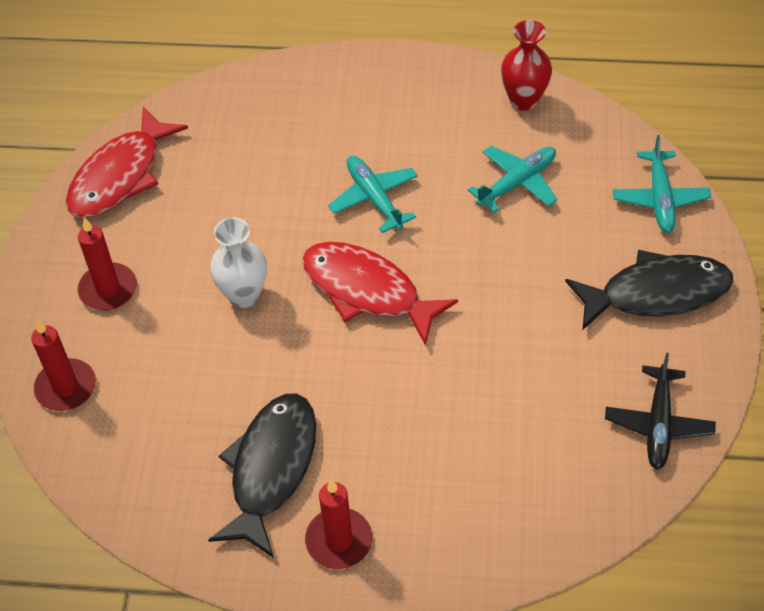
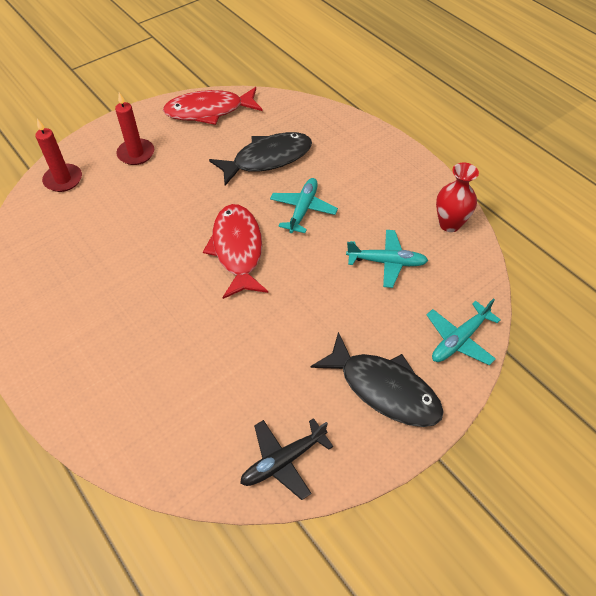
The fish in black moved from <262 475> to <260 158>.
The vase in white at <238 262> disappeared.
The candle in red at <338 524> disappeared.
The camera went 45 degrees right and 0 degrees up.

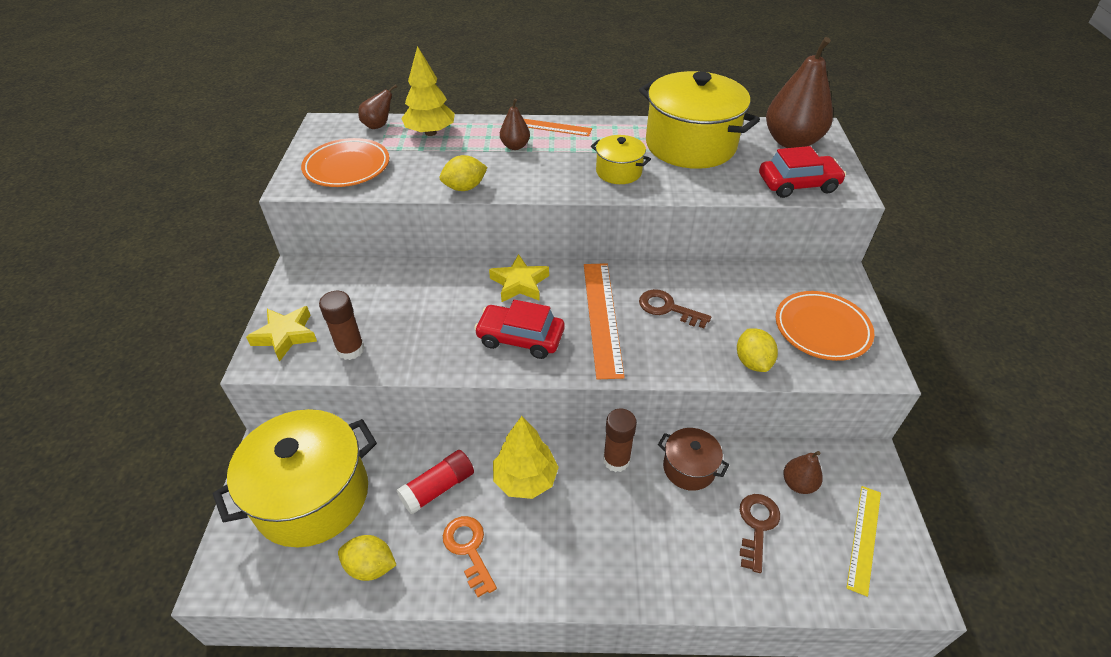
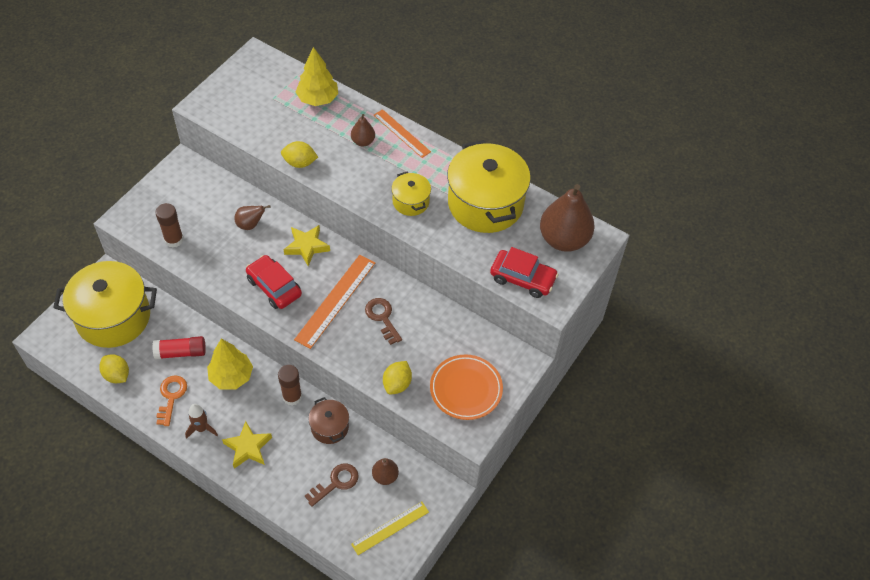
The rocket in brown at <201 421> appeared.
The star in yellow moved from <281 334> to <247 445>.
The pear in brown moved from <377 106> to <252 217>.
The plate in orange at <345 162> disappeared.
The camera went 30 degrees right and 10 degrees up.

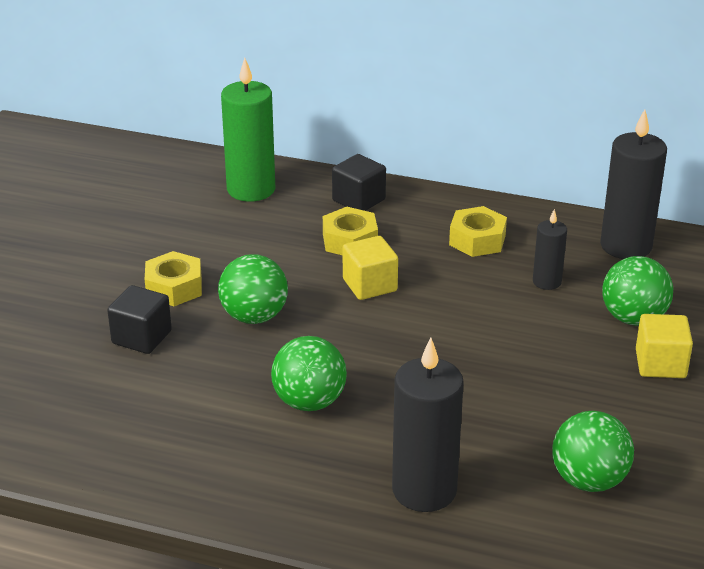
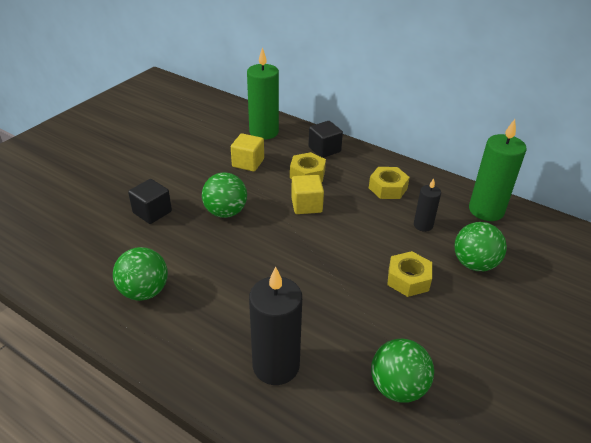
The ball in green moved from <309 373> to <140 274>.
The cube in yellow moved from <664 346> to <247 152>.
The nut in yellow moved from <173 278> to <409 274>.
The candle in black at <633 184> became the candle in green at <498 170>.
The camera went 15 degrees right and 5 degrees up.

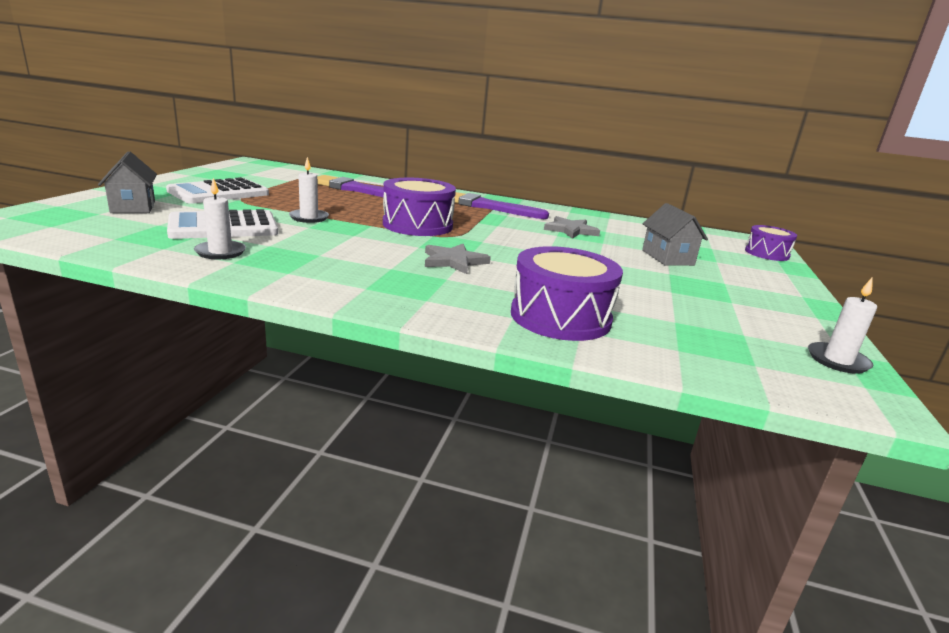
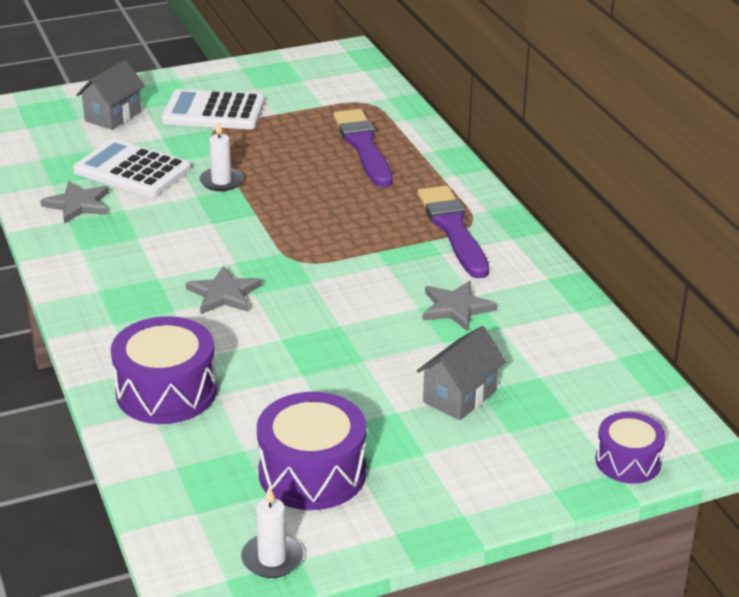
The candle in white at <220 218> was replaced by the star in grey at <74 202>.
The drum in purple moved from <419 207> to <312 451>.
The camera went 55 degrees right and 10 degrees up.

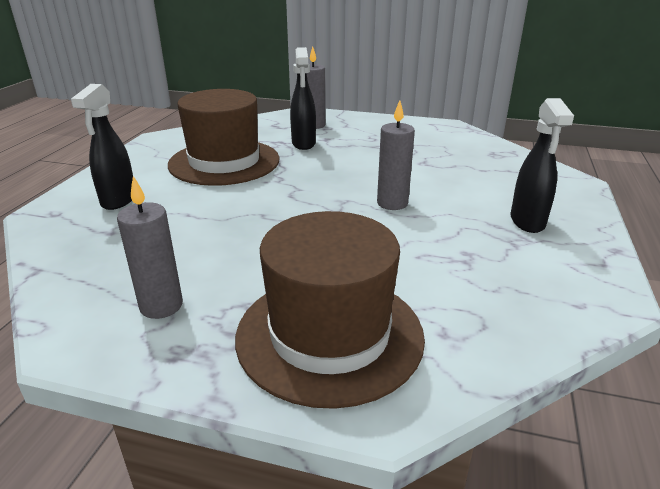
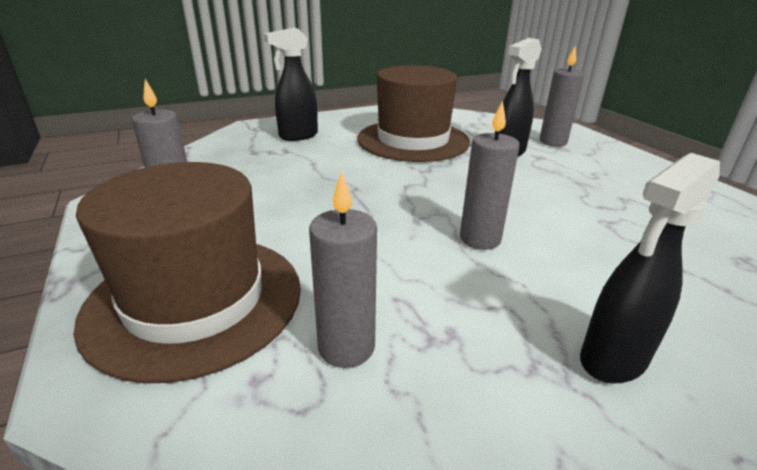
The candle in grey at <343 269> appeared.
The camera went 50 degrees right and 0 degrees up.

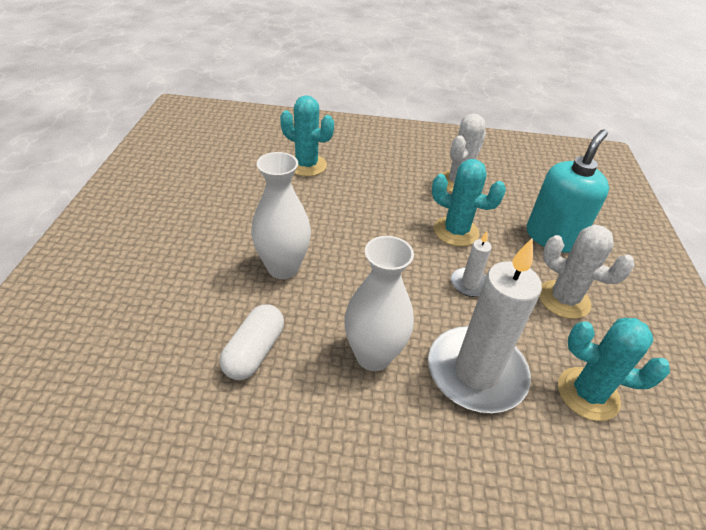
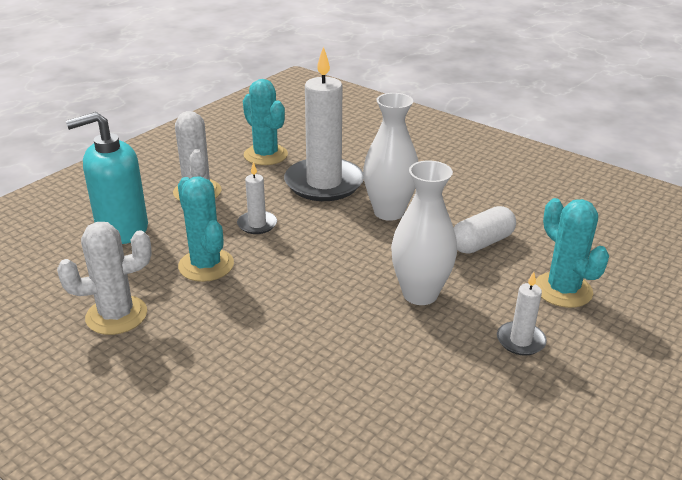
The candle in white at <522 314> appeared.
The cactus in turquoise moved from <307 135> to <572 253>.
The camera went 145 degrees left and 10 degrees down.

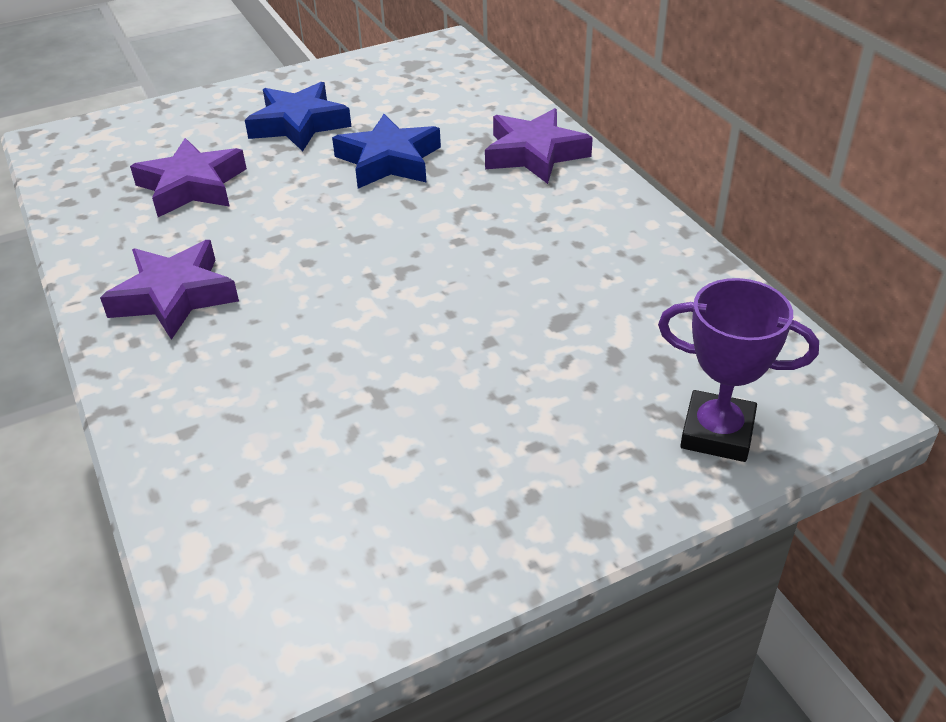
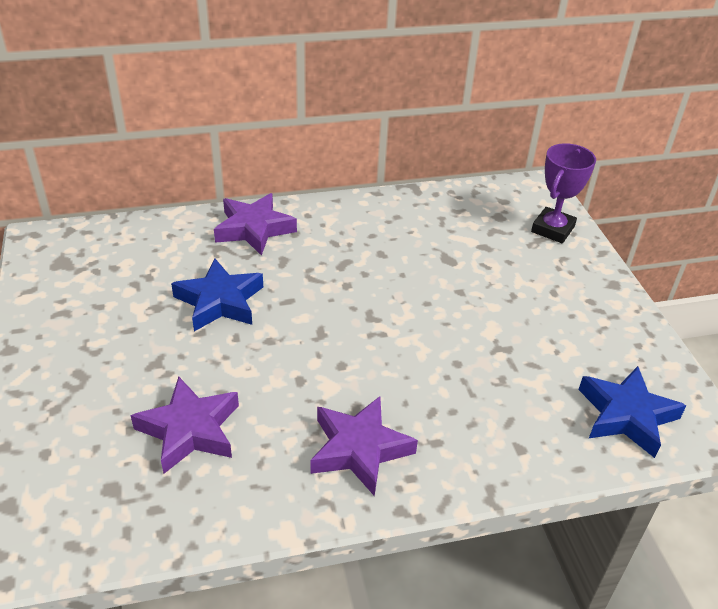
The star in blue moved from <298 117> to <632 412>.
The camera went 80 degrees left and 0 degrees up.

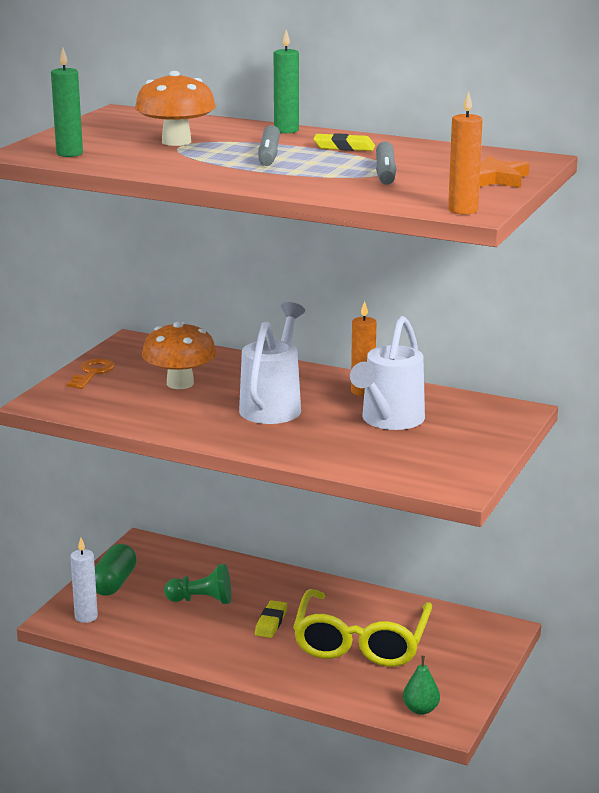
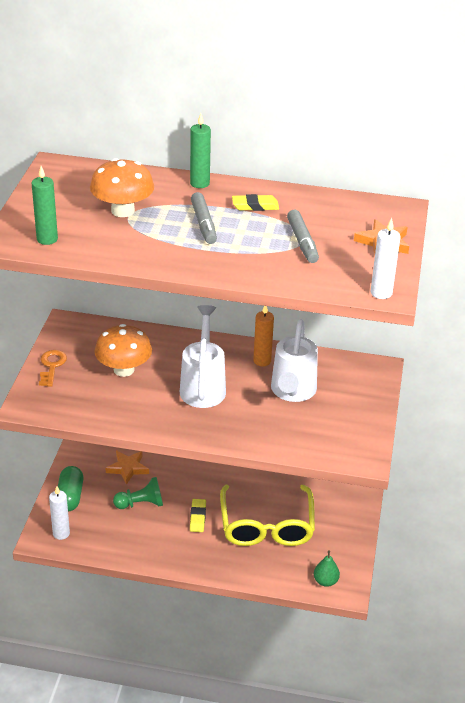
The star in orange at <127 467> appeared.
The candle in orange at <465 152> became the candle in white at <385 258>.
The camera went 15 degrees left and 15 degrees up.

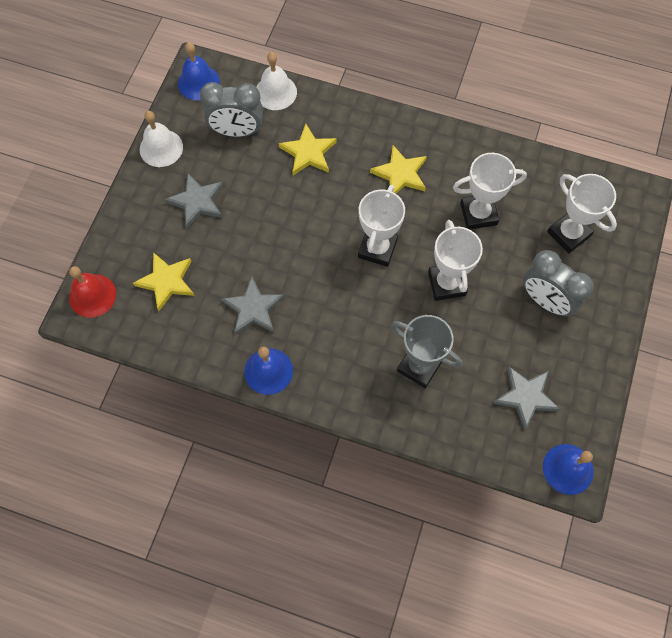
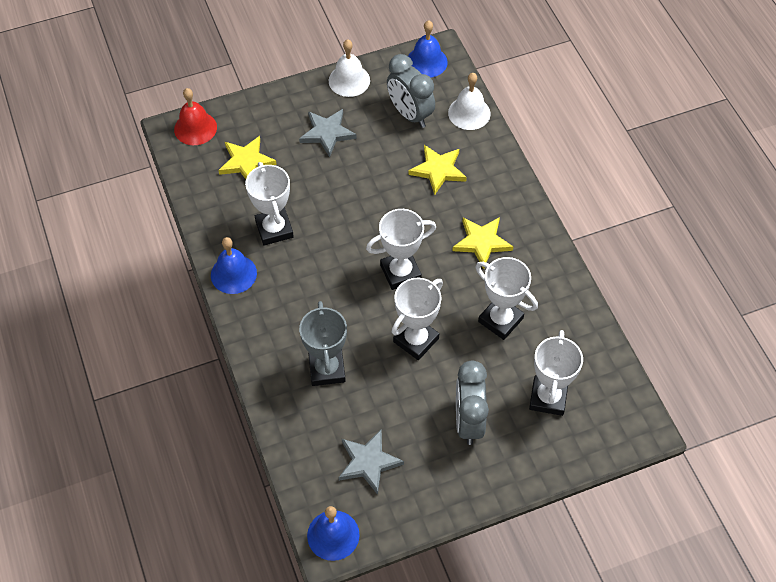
The star in grey at <252 306> was replaced by the trophy in white at <269 203>.
The camera went 50 degrees right and 10 degrees down.

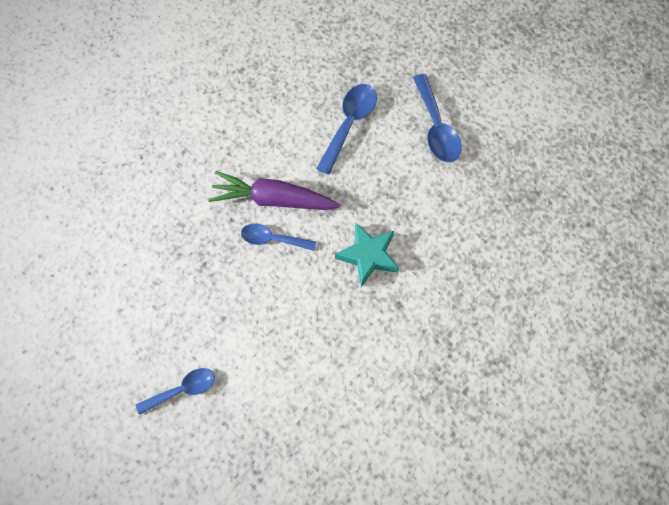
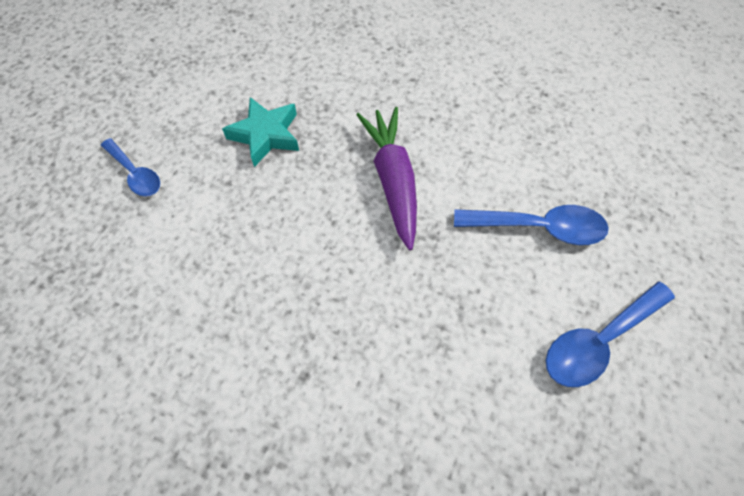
The star in turquoise moved from <367 254> to <260 132>.
The spoon in blue at <278 237> disappeared.
The camera went 70 degrees right and 5 degrees down.

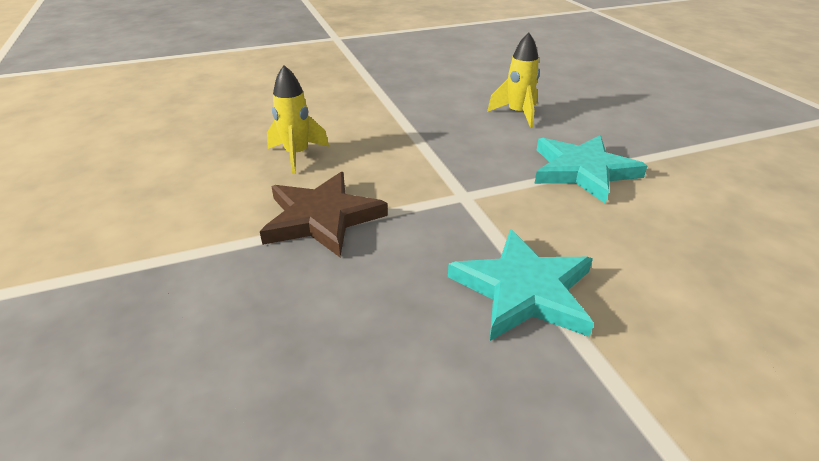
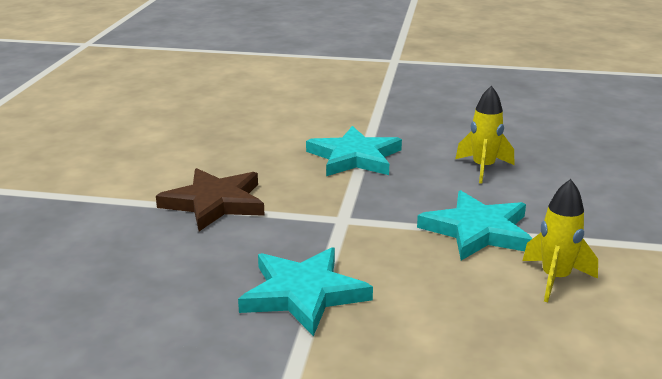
The star in turquoise at <354 151> appeared.
The rocket in yellow moved from <298 119> to <560 240>.
The camera went 30 degrees right and 10 degrees down.

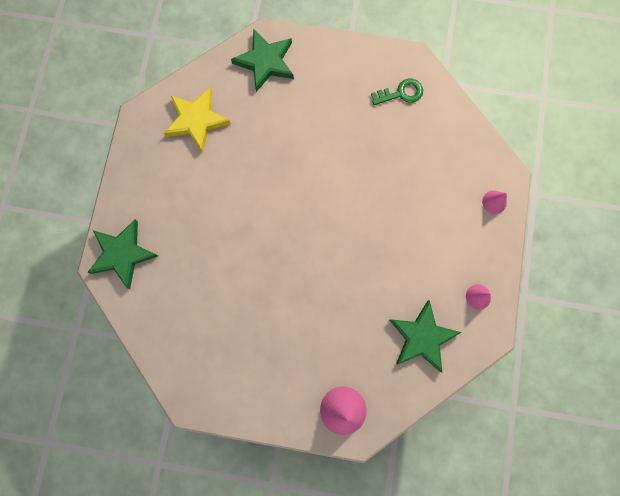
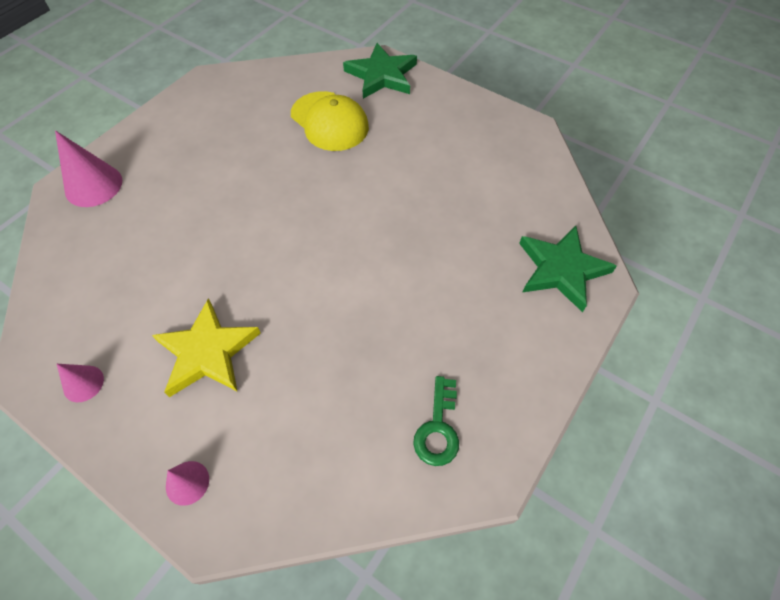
The star in yellow moved from <197 120> to <206 348>.
The cap in yellow at <330 121> appeared.
The star in green at <425 336> disappeared.
The camera went 115 degrees right and 20 degrees down.

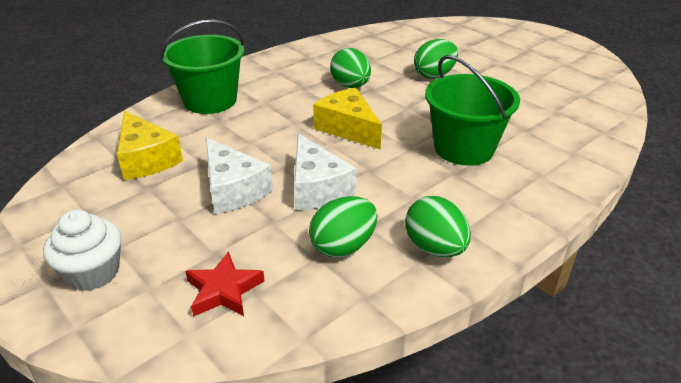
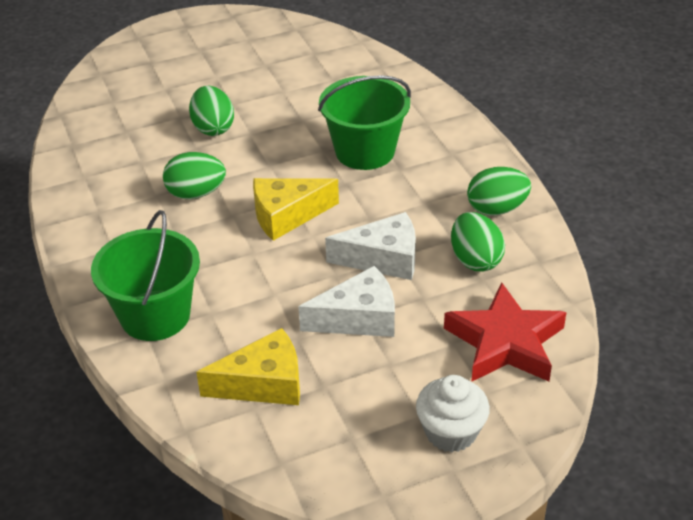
The star in red at <224 284> changed to 1.71 times the size.
The camera went 70 degrees left and 5 degrees up.

